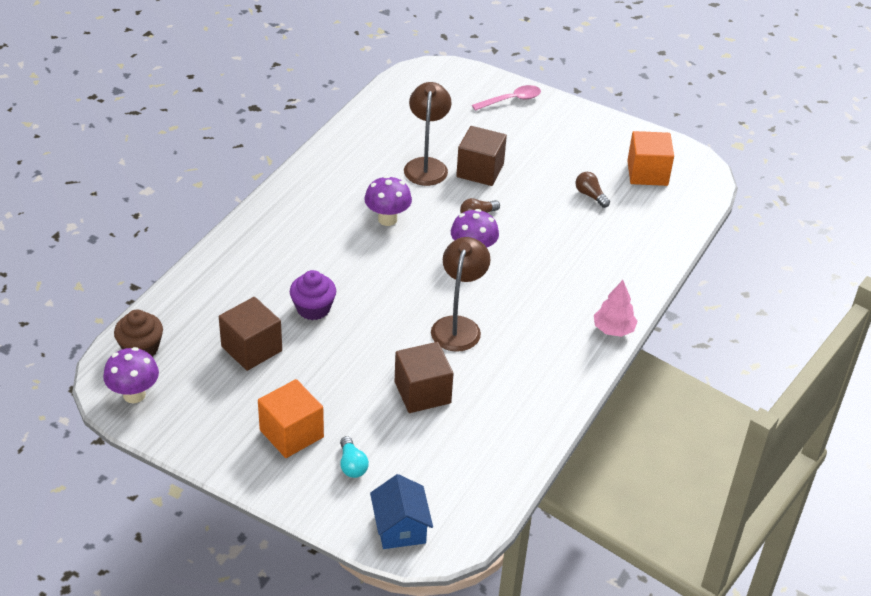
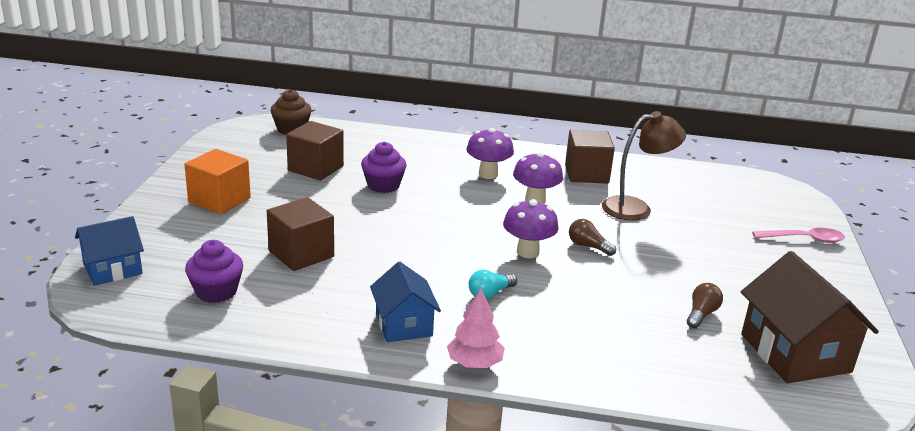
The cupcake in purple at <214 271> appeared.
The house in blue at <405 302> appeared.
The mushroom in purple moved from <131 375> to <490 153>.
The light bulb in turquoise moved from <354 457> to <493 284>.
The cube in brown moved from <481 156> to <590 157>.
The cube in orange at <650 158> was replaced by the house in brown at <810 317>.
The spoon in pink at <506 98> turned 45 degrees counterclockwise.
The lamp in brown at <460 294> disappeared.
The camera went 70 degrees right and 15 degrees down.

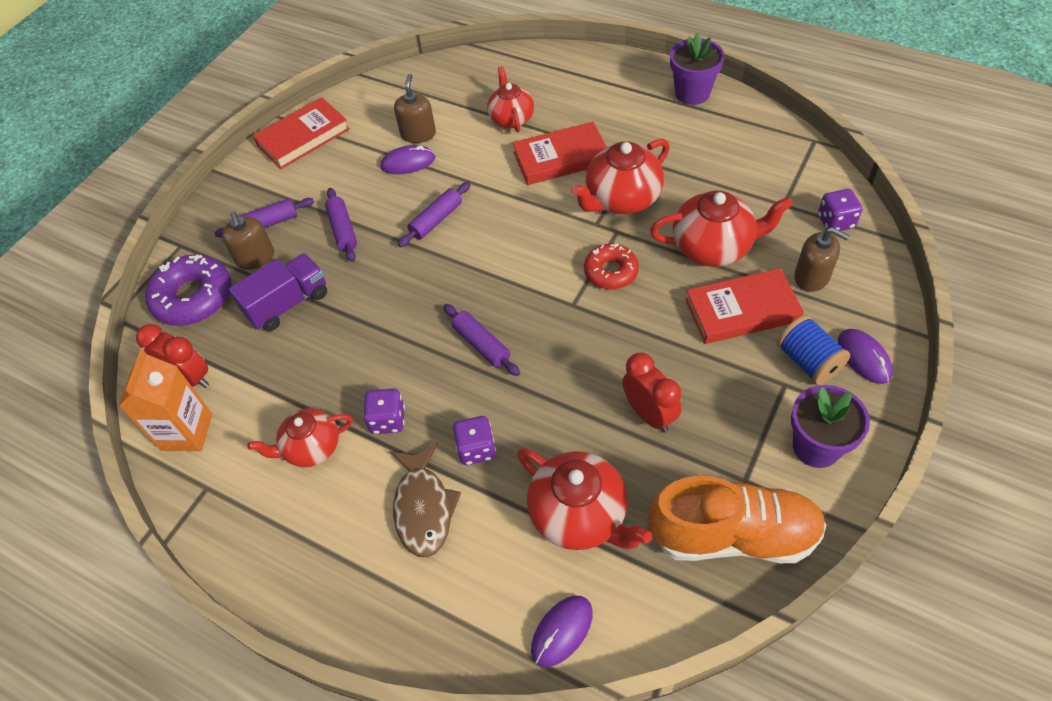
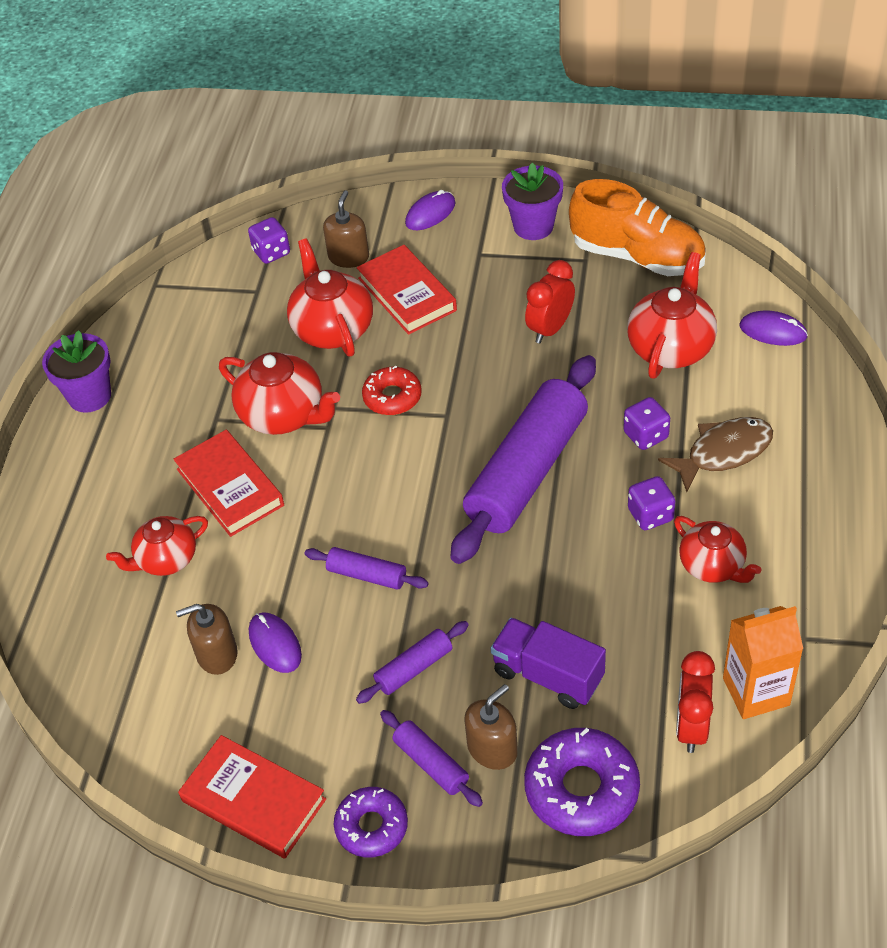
The donut in purple at <371 822> appeared.
The rolling pin in purple at <481 340> changed to 2.28 times the size.
The shoe in orange at <737 519> turned 135 degrees clockwise.
The spool in blue at <813 350> disappeared.
The camera went 110 degrees left and 5 degrees down.

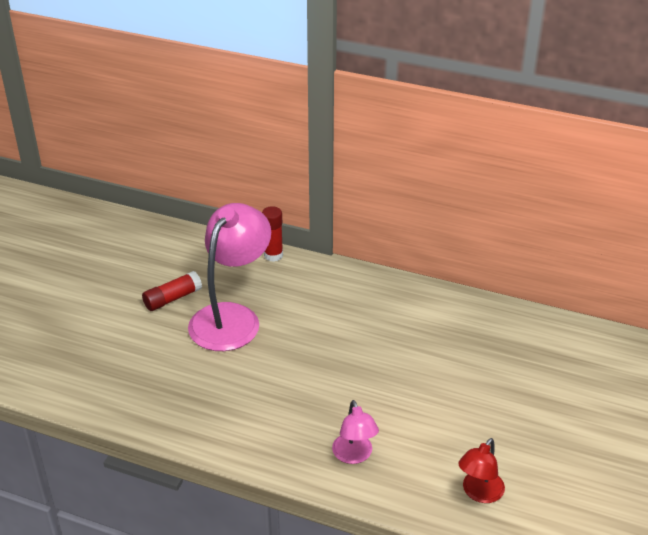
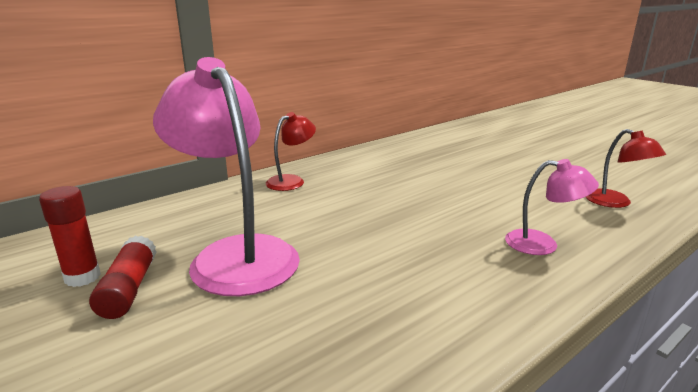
The glue stick in red moved from <272 234> to <70 236>.
The lamp in red at <291 151> appeared.
The camera went 60 degrees left and 15 degrees down.

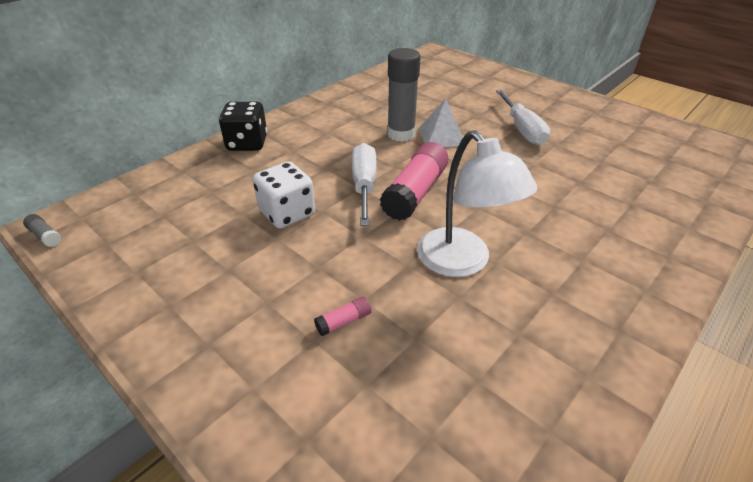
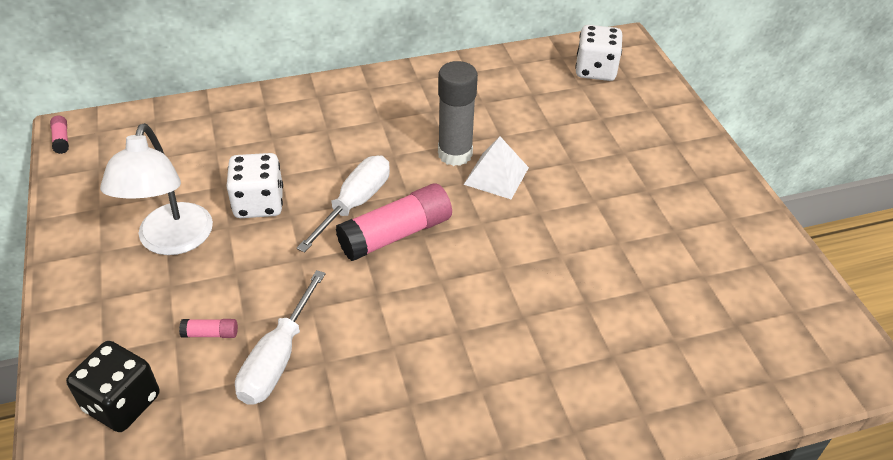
The glue stick in grey at <42 230> became the glue stick in pink at <59 135>.
The dice in black moved from <243 126> to <112 386>.
The lamp in white moved from <477 203> to <156 189>.
The screwdriver in white moved from <523 117> to <280 337>.
The dice in white at <598 53> appeared.
The camera went 30 degrees right and 5 degrees up.

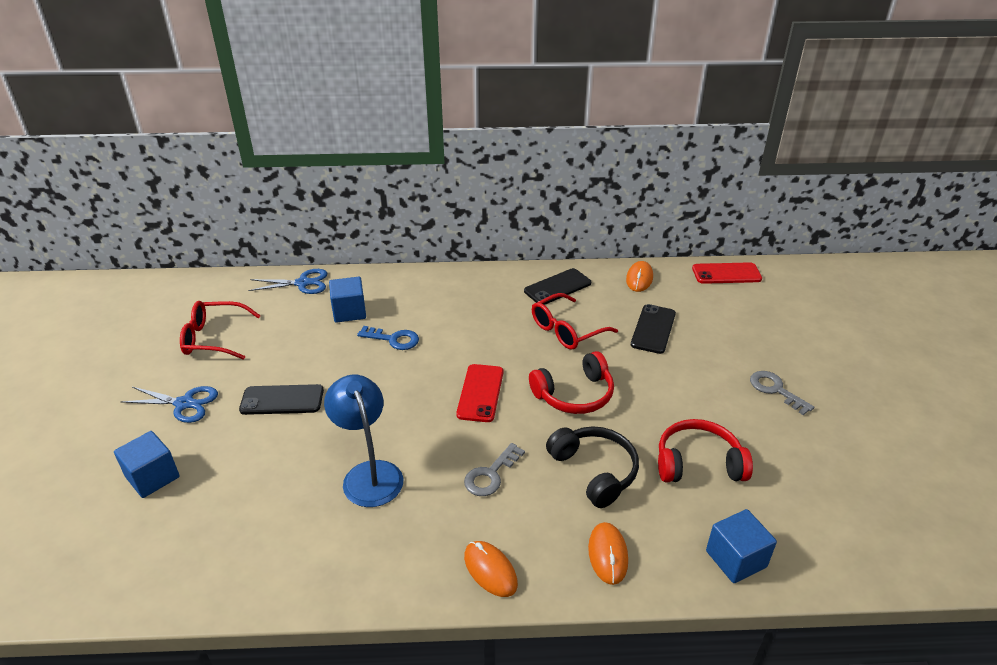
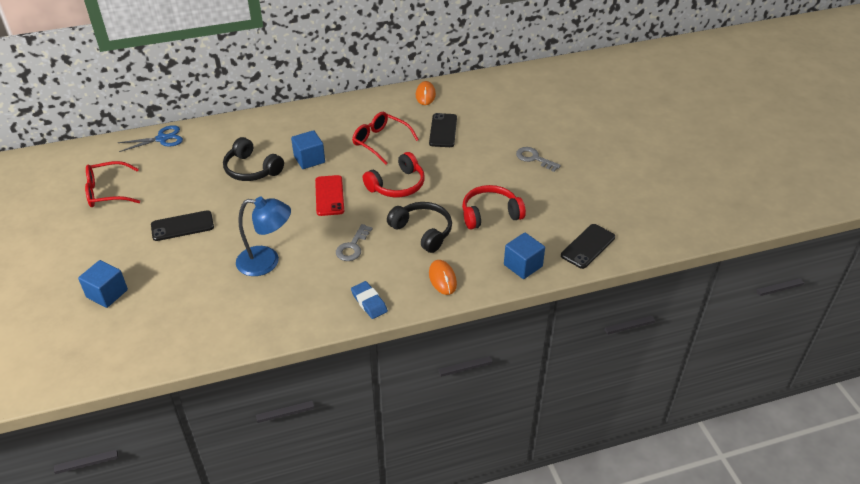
The key in blue at <388 338> was replaced by the headphones in black at <253 159>.
The lamp in blue at <363 441> turned 135 degrees clockwise.
The cube in blue moved from <347 300> to <308 149>.
The mouse in orange at <491 569> was replaced by the eraser in blue at <369 300>.
The glasses in red at <575 321> turned 90 degrees clockwise.
The phone in black moved from <557 286> to <588 246>.
The scissors in blue at <169 404> disappeared.
The phone in red at <727 273> disappeared.
The camera went 15 degrees left and 5 degrees up.

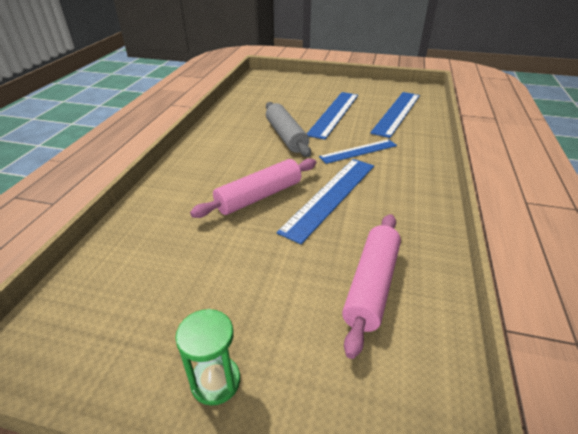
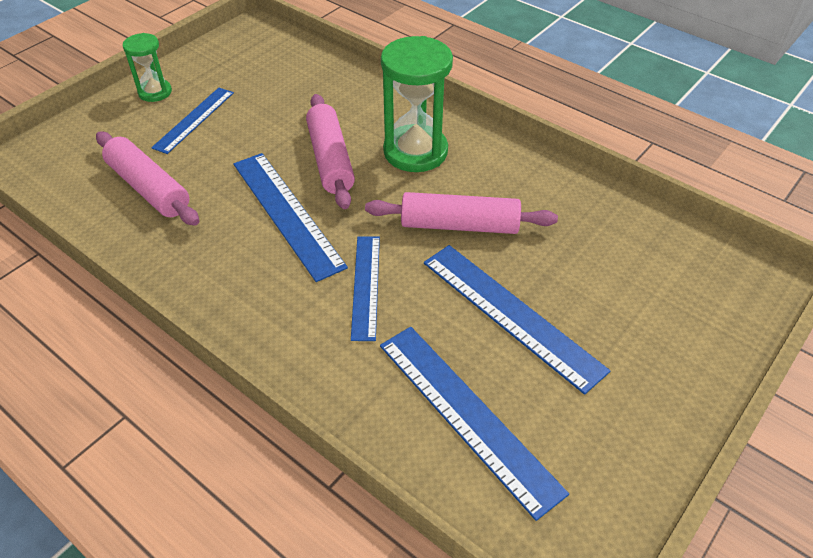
The ruler in blue at <192 121> appeared.
The rolling pin in grey at <288 129> became the rolling pin in pink at <461 213>.
The hourglass in green at <417 104> appeared.
The camera went 115 degrees right and 10 degrees up.

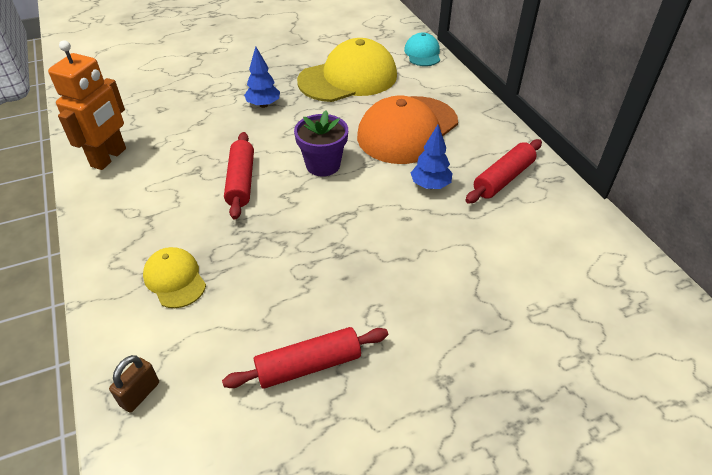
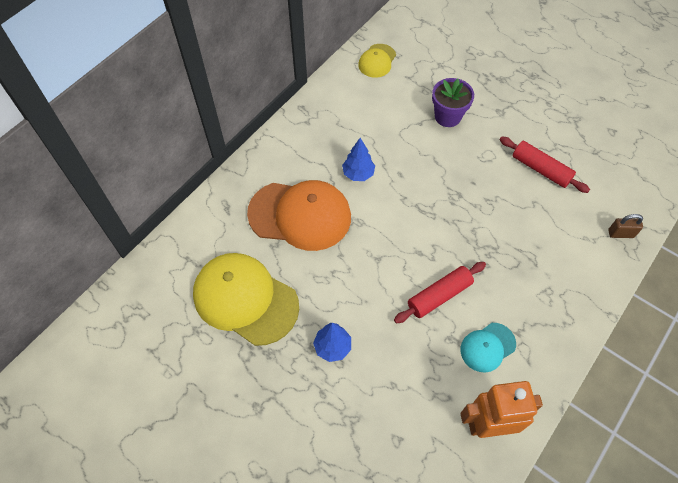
The cap in yellow moved from <174 277> to <377 61>.
The flower pot in purple moved from <321 143> to <453 102>.
The cap in turquoise moved from <422 49> to <488 347>.
The rolling pin in red at <503 171> disappeared.
The camera went 120 degrees left and 15 degrees up.

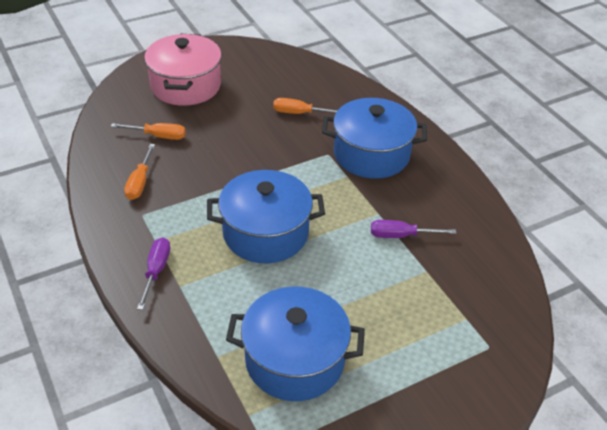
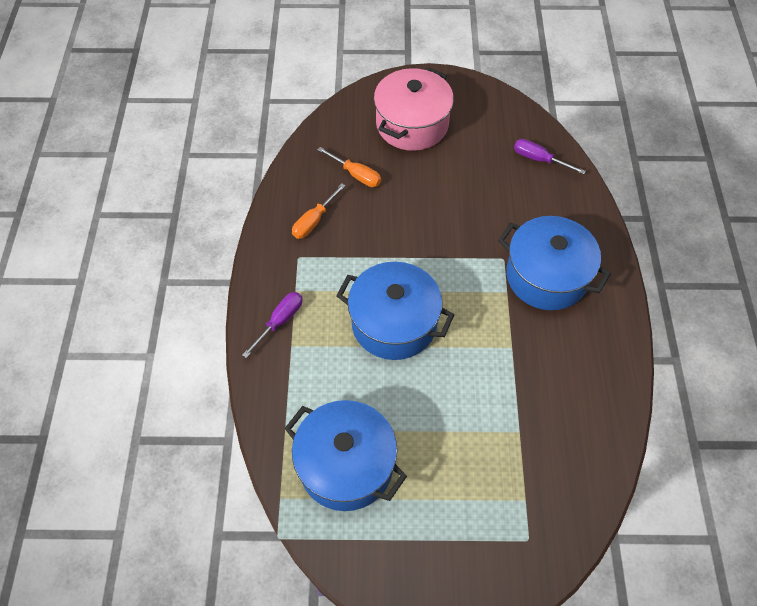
The screwdriver in purple moved from <413 229> to <550 156>.
The screwdriver in orange at <305 106> disappeared.
The camera went 30 degrees right and 15 degrees up.

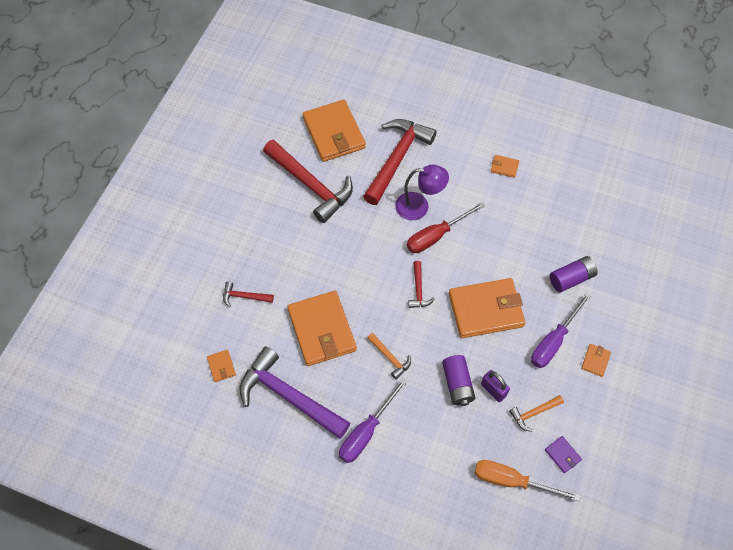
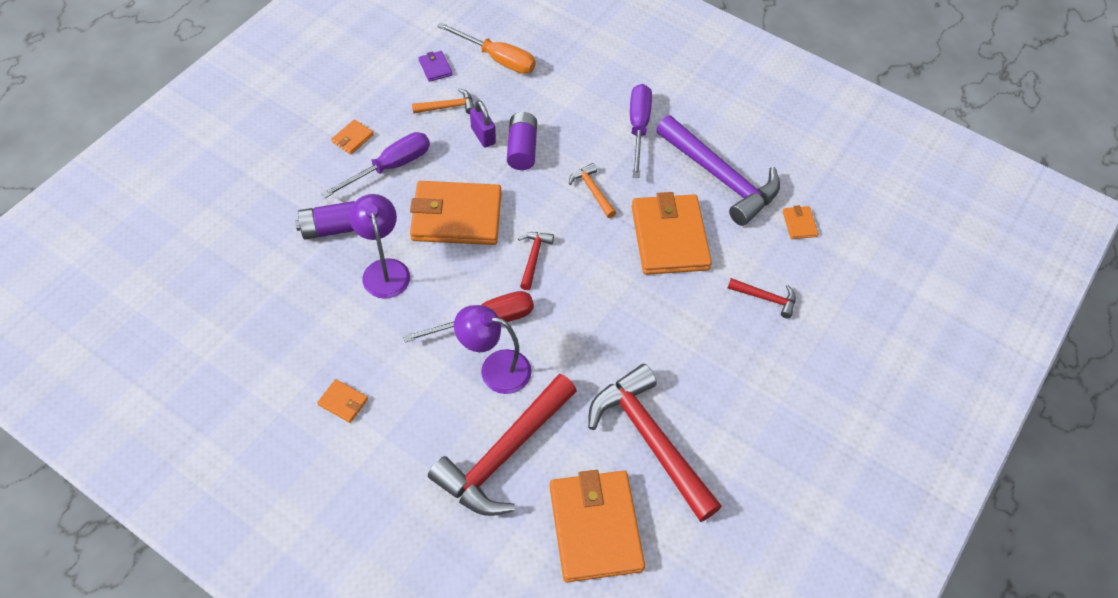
The lamp in purple at <379 246> appeared.
The screwdriver in purple at <373 420> turned 45 degrees counterclockwise.
The camera went 170 degrees left and 5 degrees down.

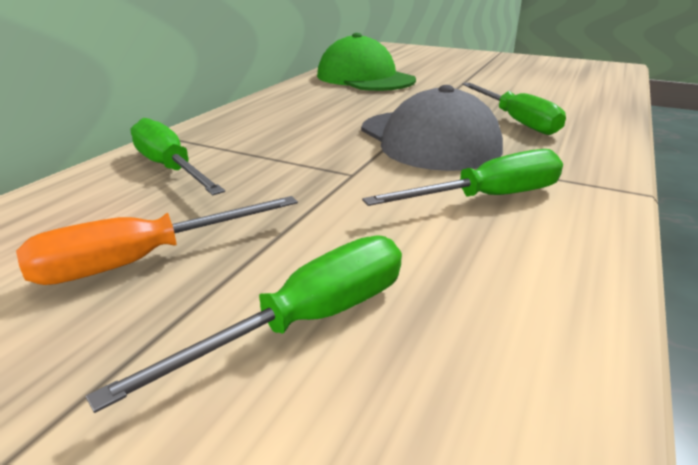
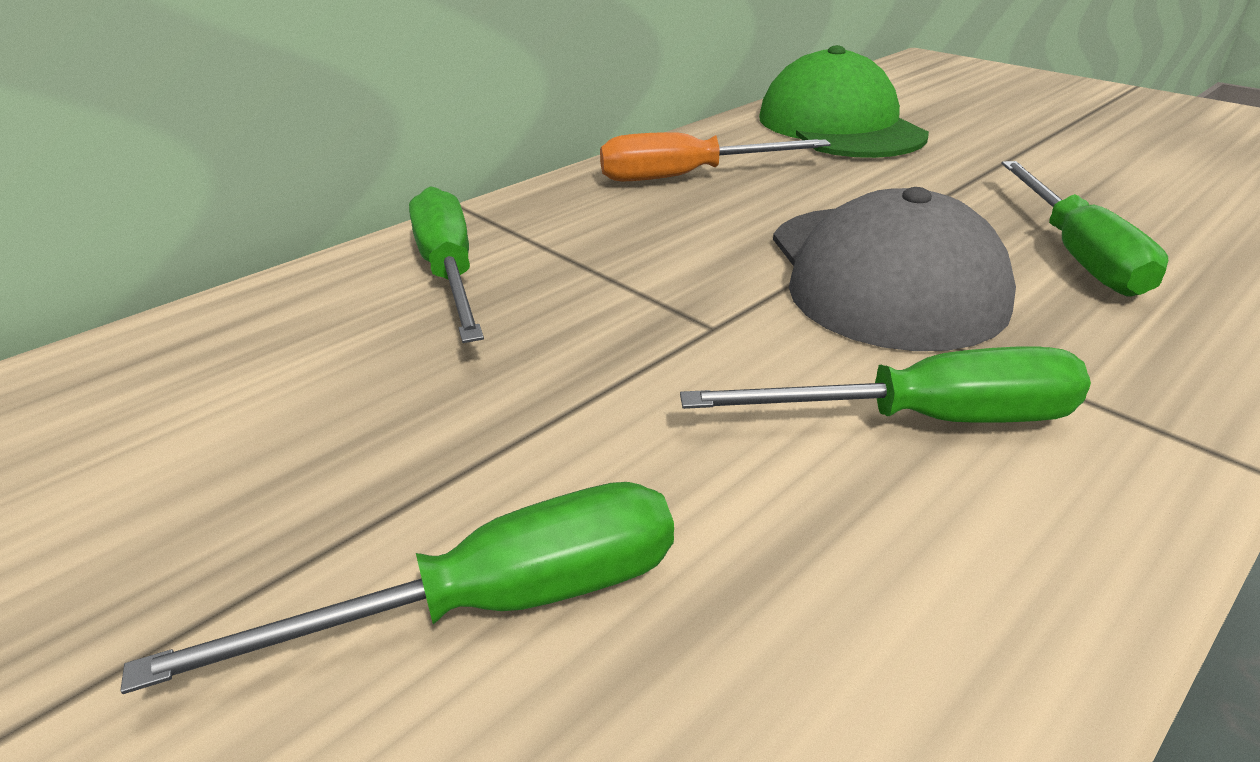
The screwdriver in orange moved from <157 240> to <715 157>.
The camera went 20 degrees right and 5 degrees up.

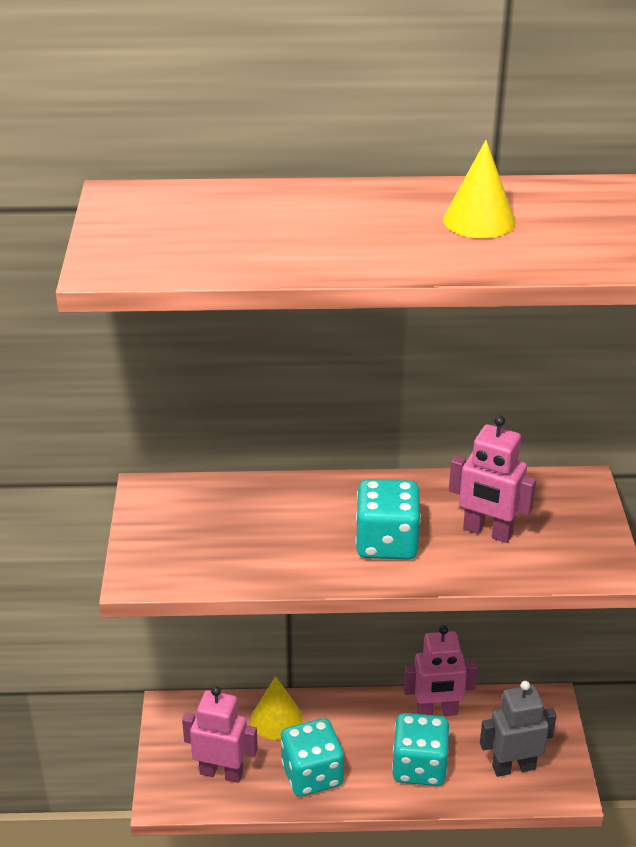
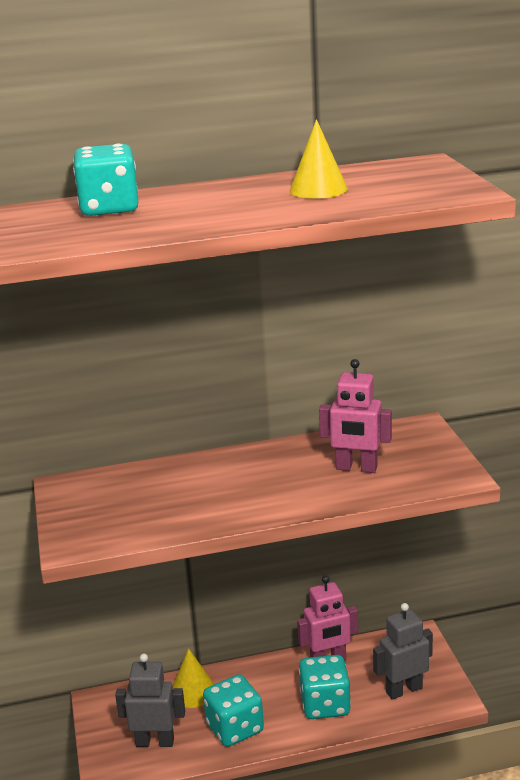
The dice in turquoise moved from <388 519> to <106 180>.
The robot in pink at <220 734> became the robot in grey at <150 700>.
The camera went 10 degrees left and 10 degrees down.

